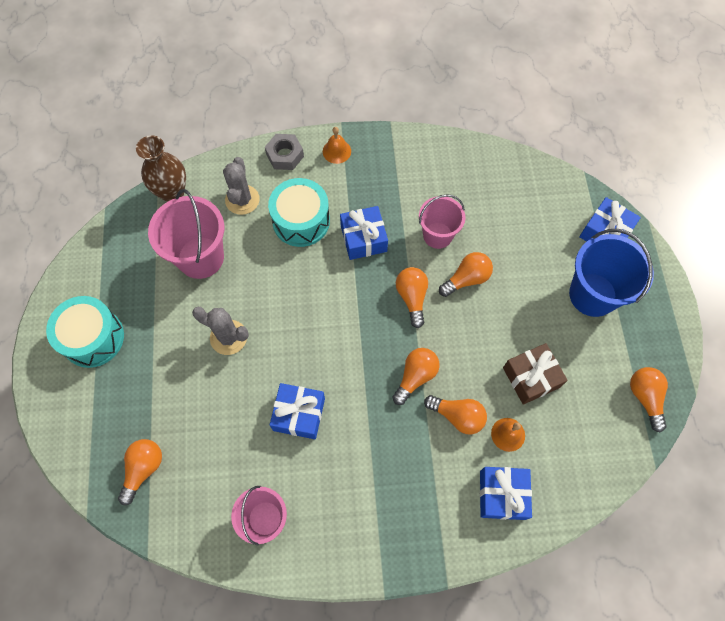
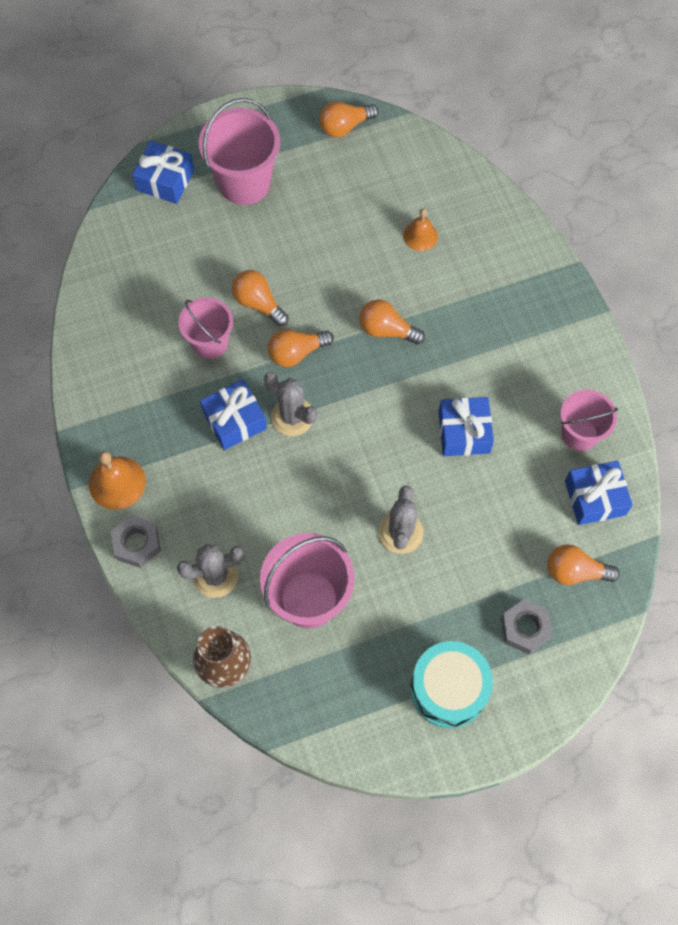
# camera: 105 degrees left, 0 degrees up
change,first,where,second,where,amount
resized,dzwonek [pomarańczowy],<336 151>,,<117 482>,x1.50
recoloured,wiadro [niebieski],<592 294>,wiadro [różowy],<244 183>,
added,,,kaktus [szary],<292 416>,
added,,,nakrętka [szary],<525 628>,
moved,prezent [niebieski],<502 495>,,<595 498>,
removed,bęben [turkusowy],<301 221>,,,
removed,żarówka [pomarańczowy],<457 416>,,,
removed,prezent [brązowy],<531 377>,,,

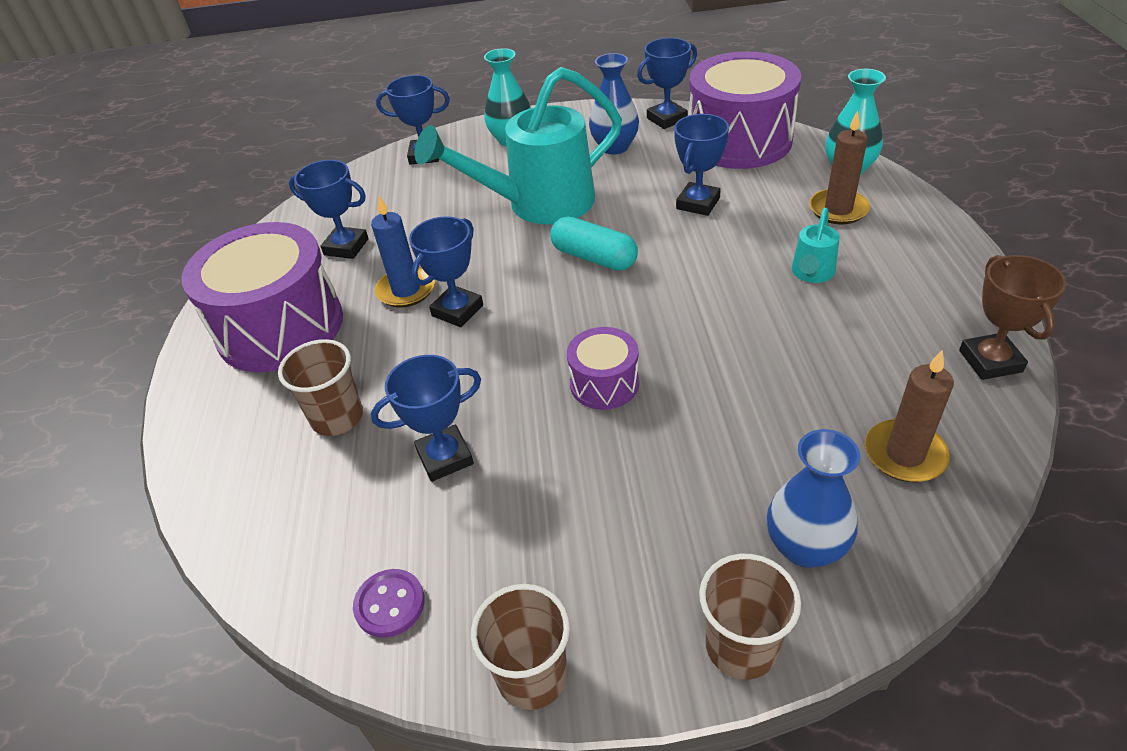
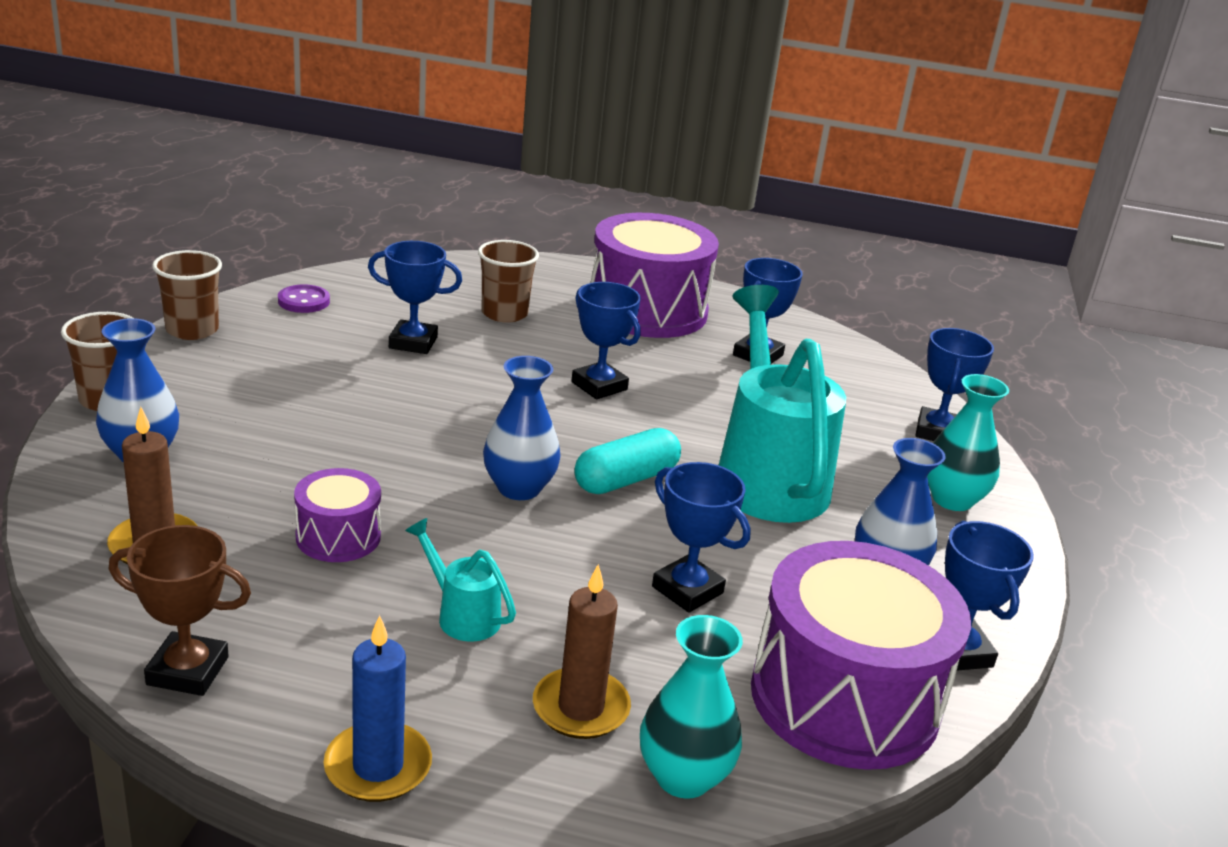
# camera: 100 degrees right, 15 degrees down
change,first,where,second,where,amount
moved,bęben [fioletowy],<604 383>,,<338 536>,
moved,świeca [niebieski],<406 290>,,<378 766>,
turned,puchar [niebieski],<445 457>,,<413 342>,75 degrees counterclockwise
added,,,wazon [niebieski],<519 488>,

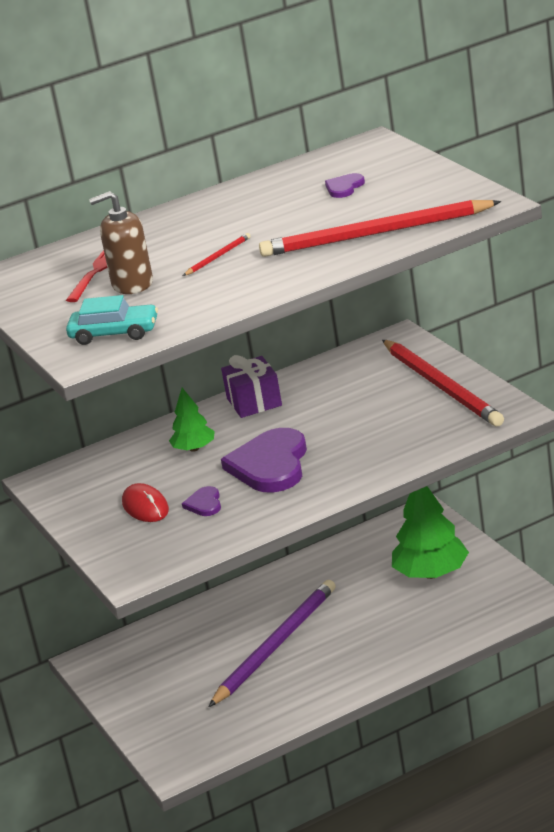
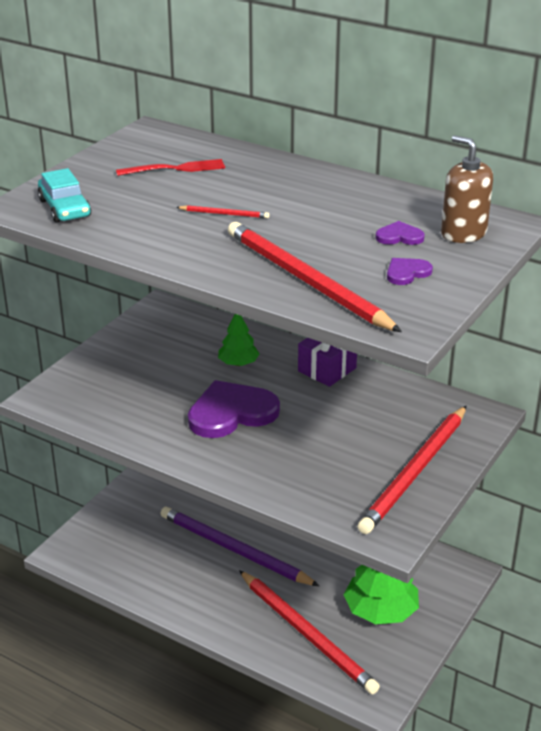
# camera: 55 degrees right, 5 degrees up
change,first,where,second,where,amount
turned,ołówek [fioletowy],<276 645>,,<234 549>,150 degrees counterclockwise
added,,,ołówek [czerwony],<307 634>,
moved,serce [fioletowy],<204 504>,,<407 273>,
moved,dozownik mydła [brązowy],<132 284>,,<463 233>,
removed,myszka [czerwony],<145 507>,,,

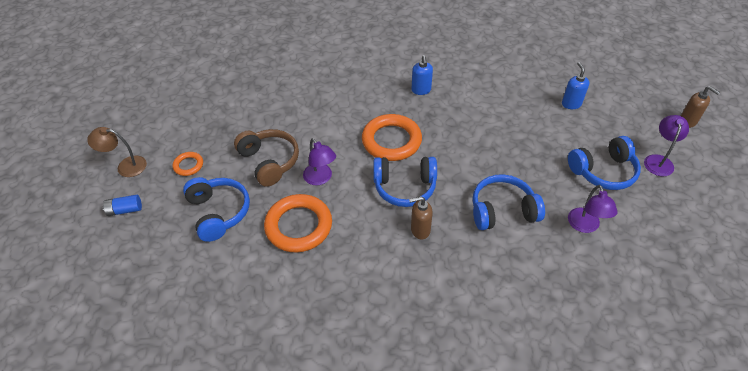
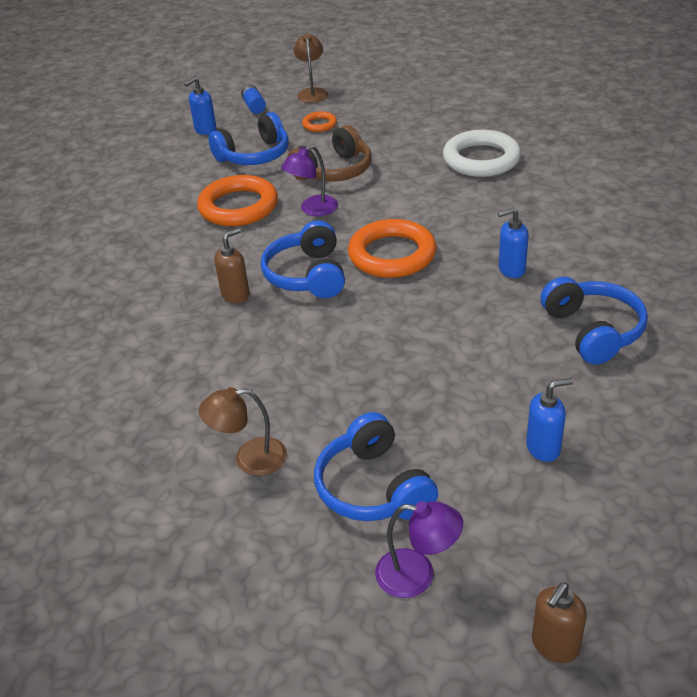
# camera: 85 degrees right, 10 degrees down
change,first,where,second,where,amount
added,,,dozownik mydła [niebieski],<205 130>,
recoloured,lampka [fioletowy],<585 226>,lampka [brązowy],<249 458>,
turned,dozownik mydła [brązowy],<420 230>,,<236 295>,60 degrees clockwise
added,,,pierścień [biały],<481 159>,
moved,słuchawki [niebieski],<502 210>,,<592 331>,

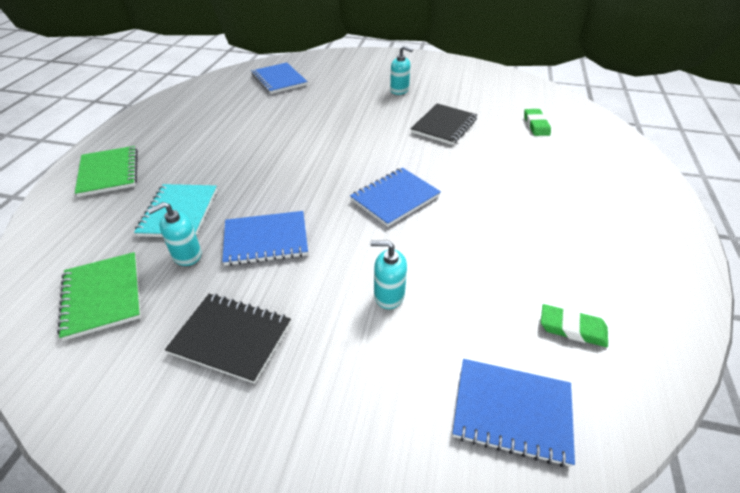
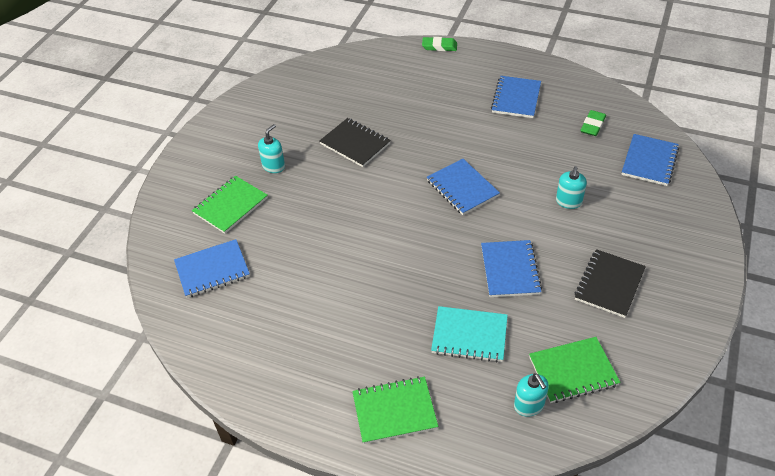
# camera: 80 degrees left, 5 degrees up
change,first,where,second,where,amount
added,,,zeszyt [zielony],<230 206>,
moved,gumka do mazania [zielony],<536 125>,,<439 46>,
added,,,zeszyt [niebieski],<516 98>,
moved,dozownik mydła [turkusowy],<187 255>,,<529 405>,

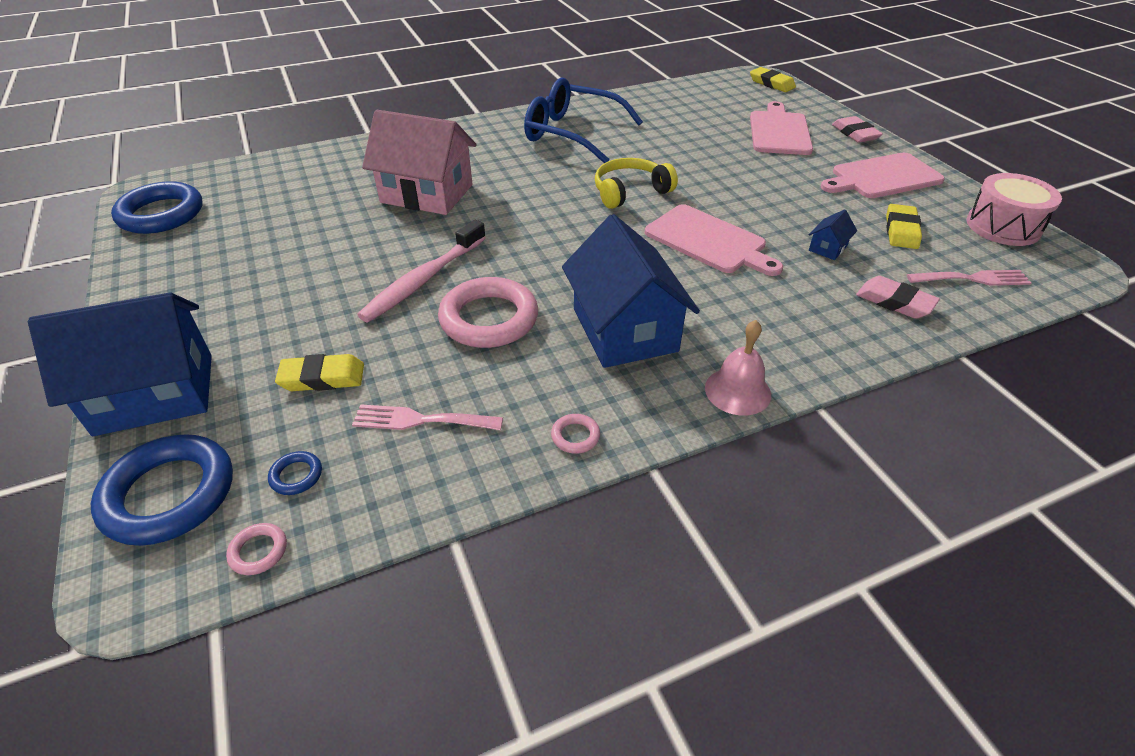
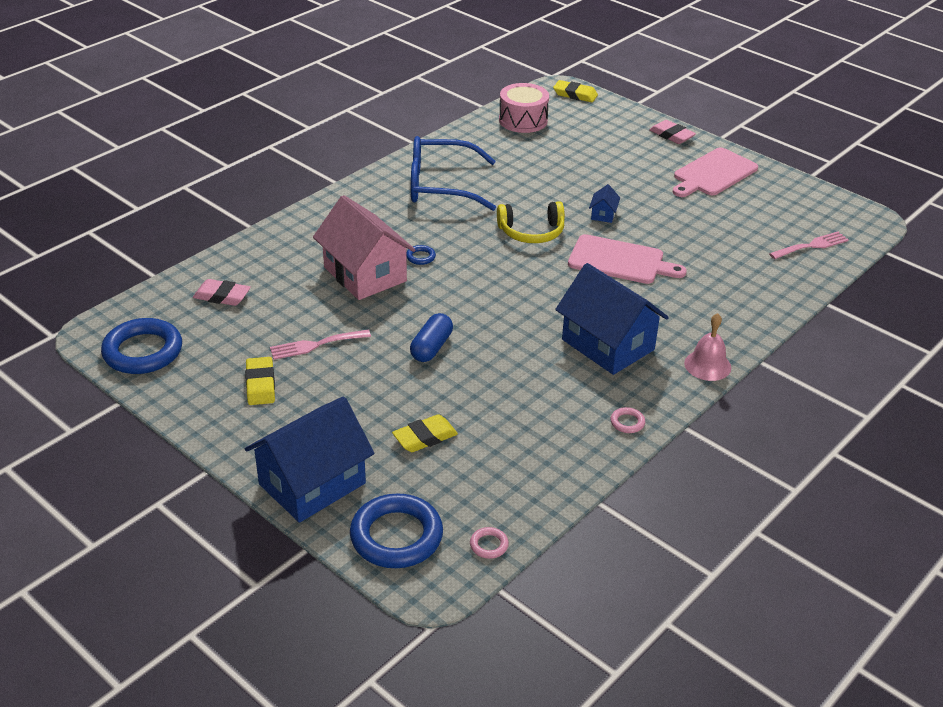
# camera: 25 degrees left, 5 degrees down
change,first,where,second,where,amount
moved,gumka do mazania [różowy],<894 302>,,<222 296>,
moved,gumka do mazania [żółty],<901 230>,,<260 384>,
moved,widelec [różowy],<420 420>,,<315 345>,
turned,domek [różowy],<427 194>,,<365 274>,60 degrees clockwise
moved,pierścień [niebieski],<296 476>,,<420 257>,
replaced,szczoteczka do zębów [różowy],<423 280>,kapsułka [niebieski],<431 347>,
turned,słuchawki [żółty],<630 192>,,<531 232>,135 degrees counterclockwise
moved,bęben [różowy],<1003 226>,,<523 120>,
moved,domek [niebieski],<827 248>,,<603 214>,
removed,pierścień [różowy],<489 319>,,,
removed,deska do krojenia [różowy],<779 131>,,,

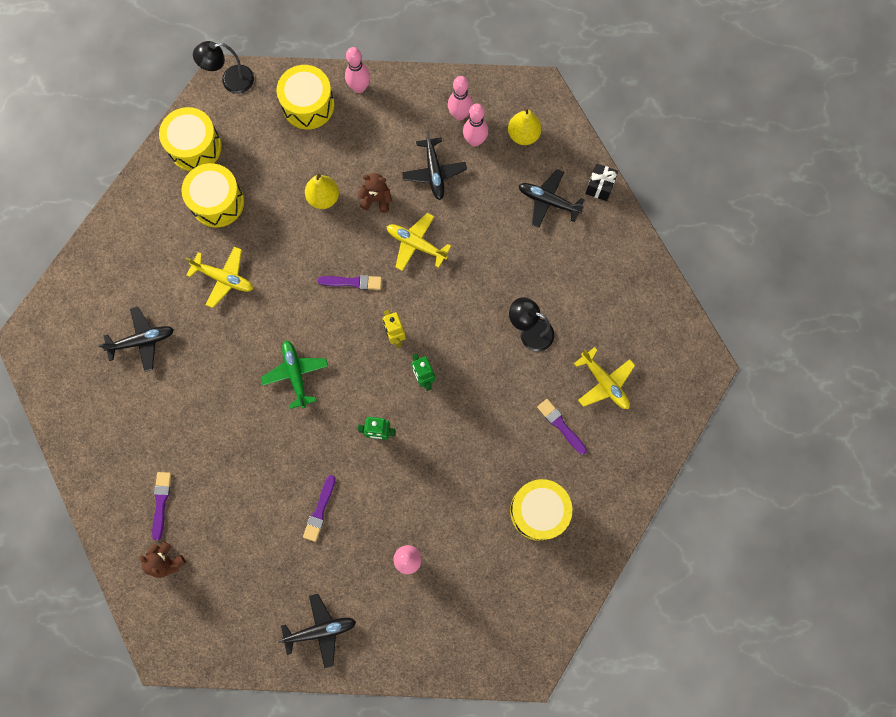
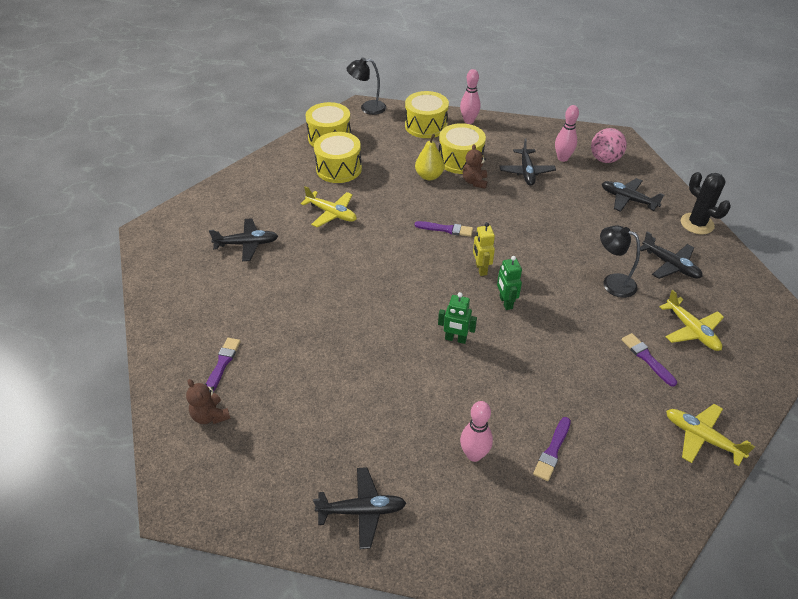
# camera: 10 degrees right, 30 degrees down
change,first,where,second,where,amount
moved,bęben [żółty],<538 511>,,<460 160>,
turned,miś [brązowy],<376 199>,,<474 182>,105 degrees counterclockwise
moved,pędzel [fioletowy],<320 510>,,<552 450>,
replaced,gruszka [żółty],<523 135>,piłka [różowy],<605 159>,
added,,,samolot [czarny],<670 265>,
moved,samolot [żółty],<416 244>,,<701 437>,
added,,,kaktus [czarny],<697 224>,
removed,samolot [zielony],<296 374>,,,
removed,kręgiel [różowy],<460 115>,,,
removed,prezent [czarny],<599 186>,,,

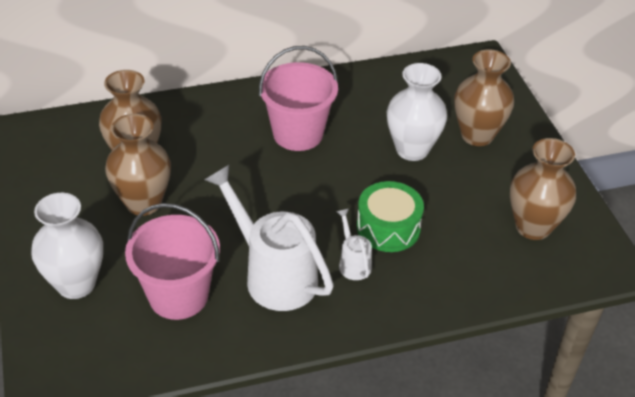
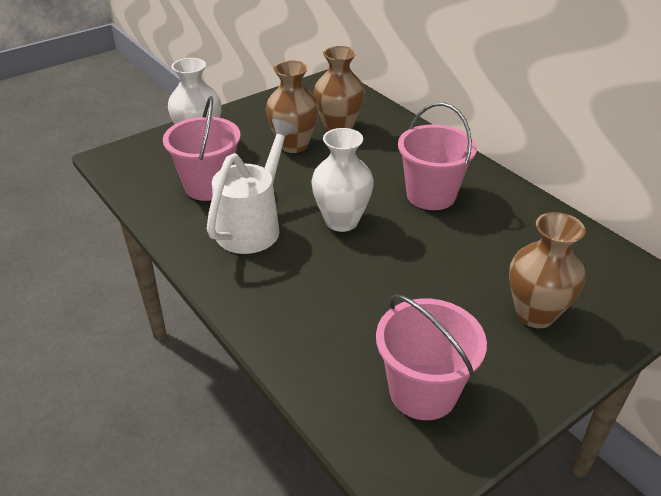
# camera: 70 degrees right, 5 degrees down
change,first,where,second,where,amount
moved,wazon [biały],<412 149>,,<341 221>,
replaced,wazon [brązowy],<533 227>,wiadro [różowy],<423 392>,
removed,konewka [biały],<353 263>,,,
removed,bęben [zielony],<388 228>,,,

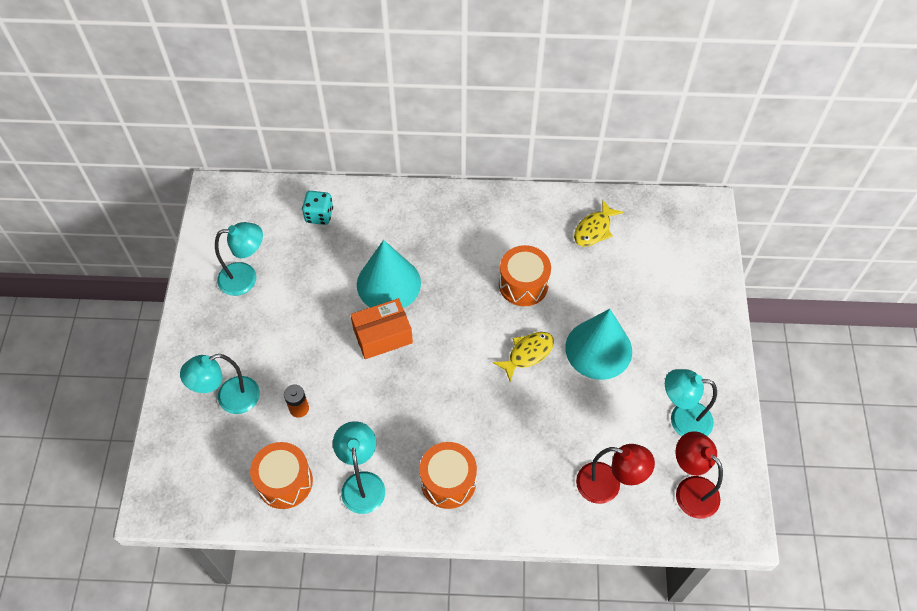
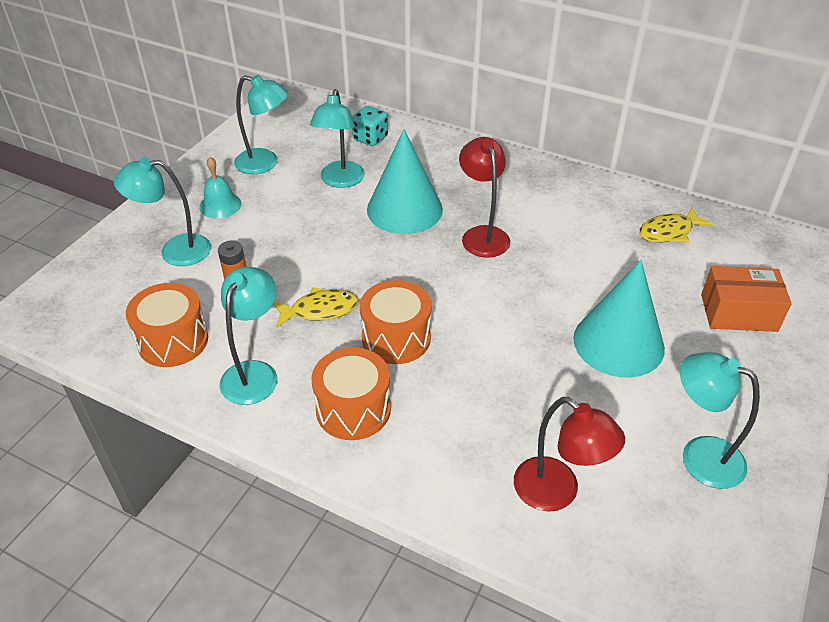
# camera: 25 degrees right, 15 degrees down
change,first,where,second,where,amount
added,,,dzwonek [turkusowy],<220 205>,
moved,ryba [żółty],<527 354>,,<320 310>,
added,,,lampka [turkusowy],<340 181>,
moved,bęben [pomarańczowy],<523 284>,,<396 338>,
moved,lampka [czerwony],<690 489>,,<482 235>,
moved,pudełko [pomarańczowy],<382 336>,,<738 312>,

